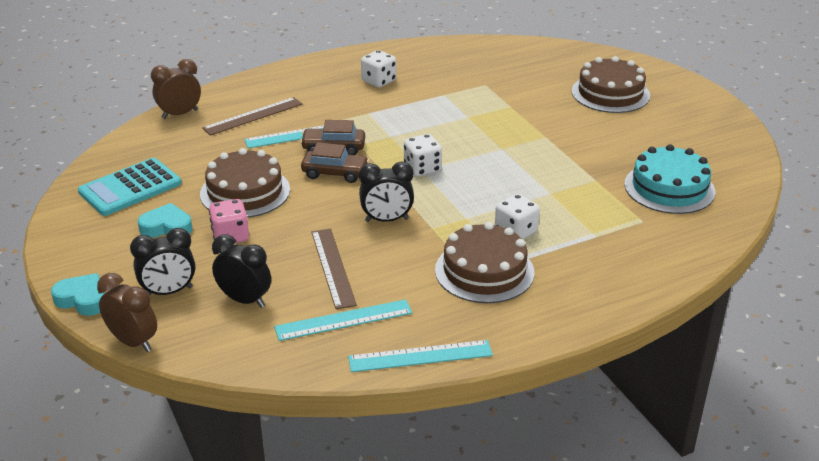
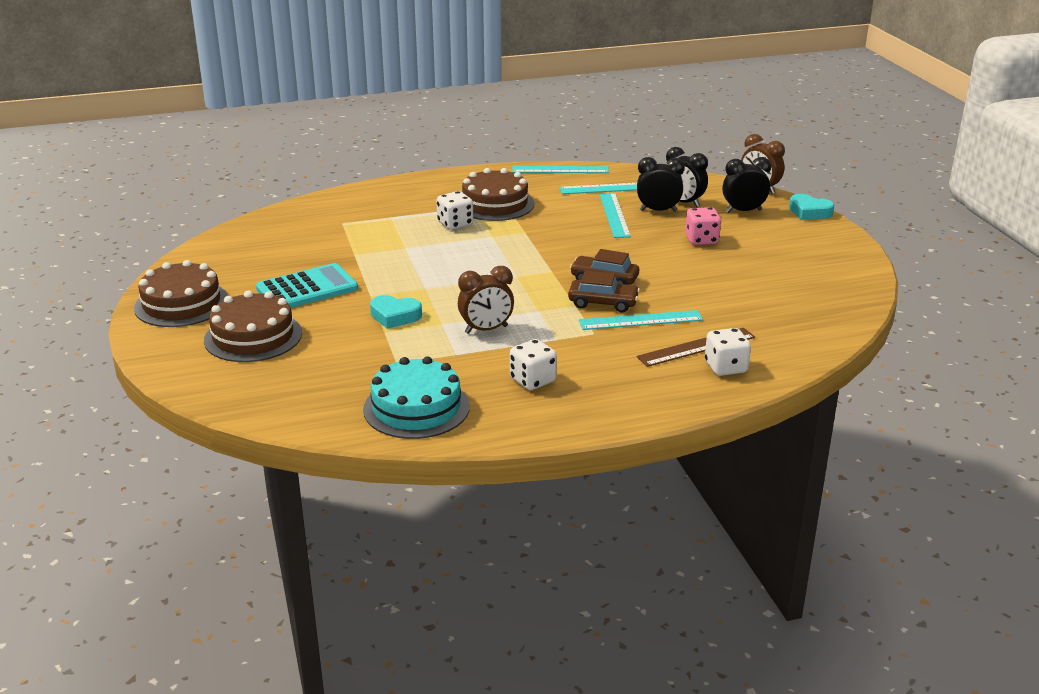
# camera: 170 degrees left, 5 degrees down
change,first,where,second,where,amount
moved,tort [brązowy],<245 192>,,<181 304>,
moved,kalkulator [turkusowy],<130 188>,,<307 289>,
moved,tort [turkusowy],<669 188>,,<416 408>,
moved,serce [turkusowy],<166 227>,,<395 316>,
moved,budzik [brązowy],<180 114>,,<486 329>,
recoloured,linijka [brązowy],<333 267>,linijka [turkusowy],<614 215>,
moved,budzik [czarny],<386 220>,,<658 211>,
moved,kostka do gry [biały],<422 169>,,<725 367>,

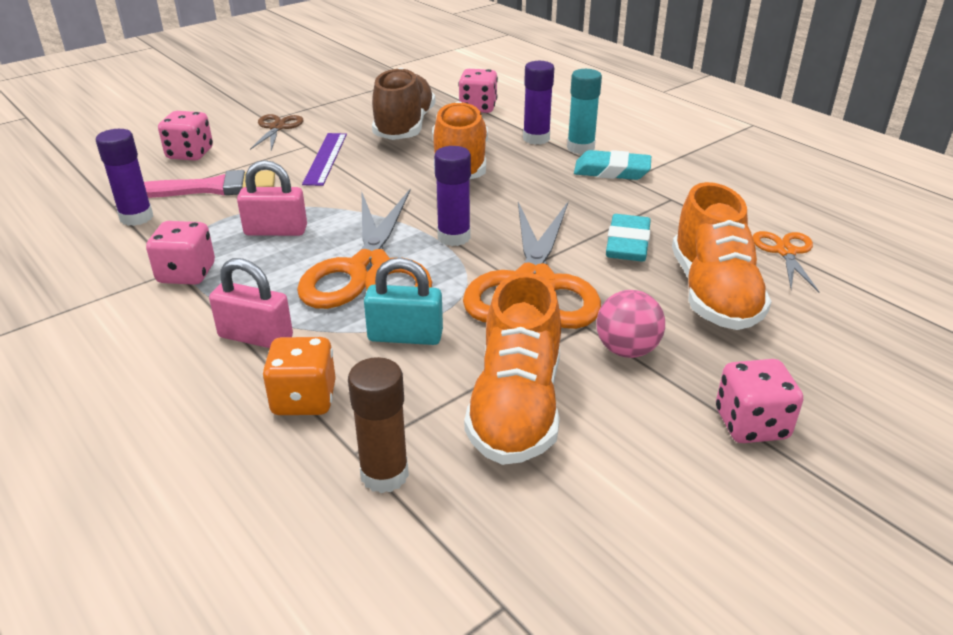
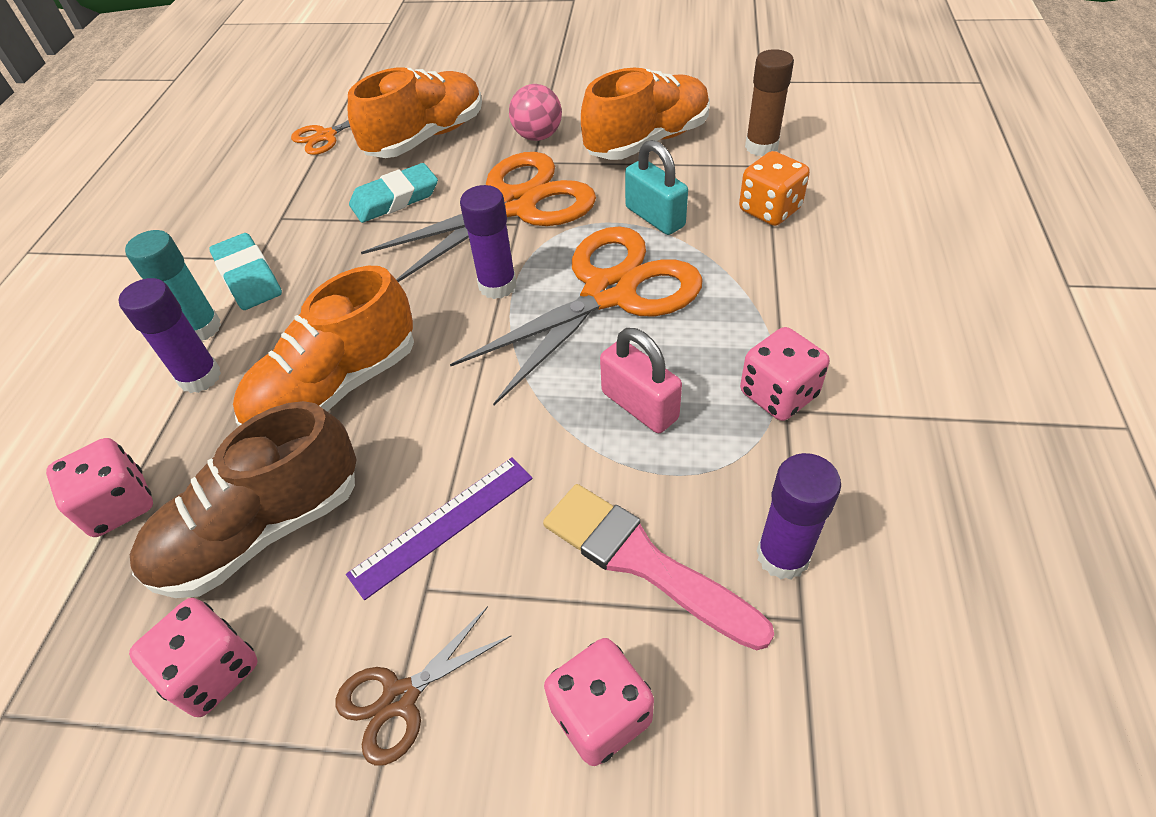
# camera: 130 degrees left, 15 degrees up
change,first,where,second,where,amount
moved,kostka do gry [różowy],<751 424>,,<213 671>,
removed,kłódka [różowy],<256 337>,,,

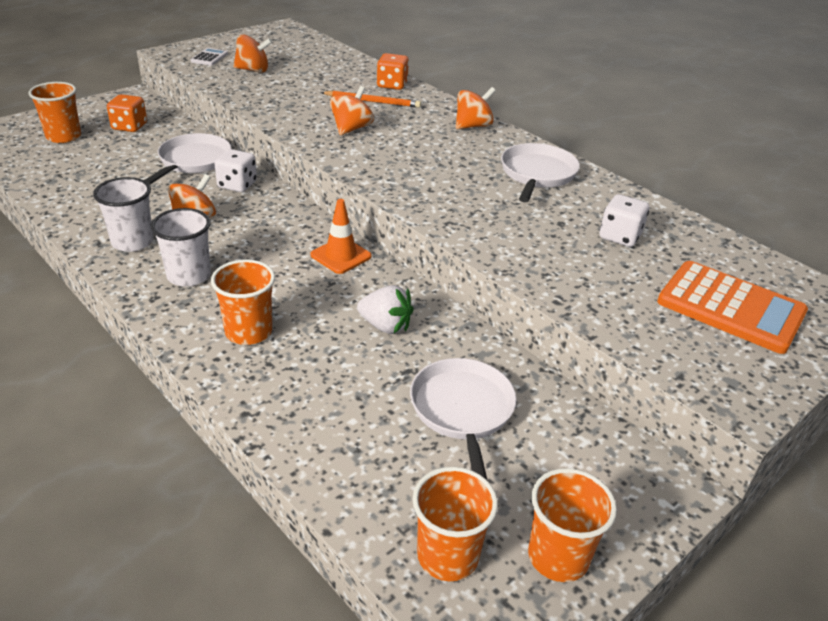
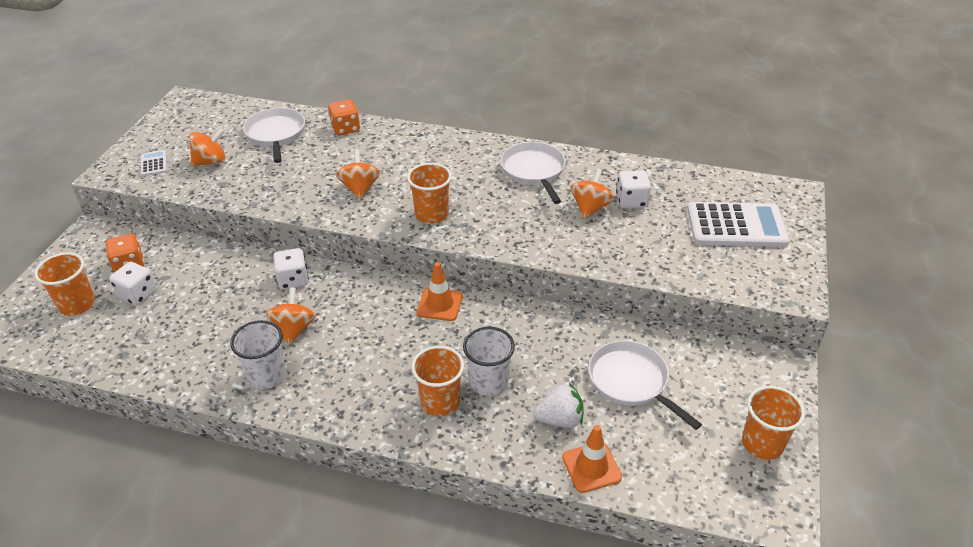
# camera: 30 degrees left, 5 degrees up
change,first,where,second,where,amount
added,,,kostka do gry [biały],<138 294>,
moved,patelnia [biały],<193 161>,,<276 134>,
moved,szklanka [pomarańczowy],<447 556>,,<432 214>,
moved,szklanka [biały],<189 275>,,<489 382>,
moved,truskawka [biały],<385 326>,,<559 419>,
added,,,pachołek [pomarańczowy],<591 467>,
moved,bączek [pomarańczowy],<473 126>,,<590 208>,
recoloured,kalkulator [pomarańczowy],<731 307>,kalkulator [biały],<736 226>,
removed,ołówek [pomarańczowy],<372 101>,,,

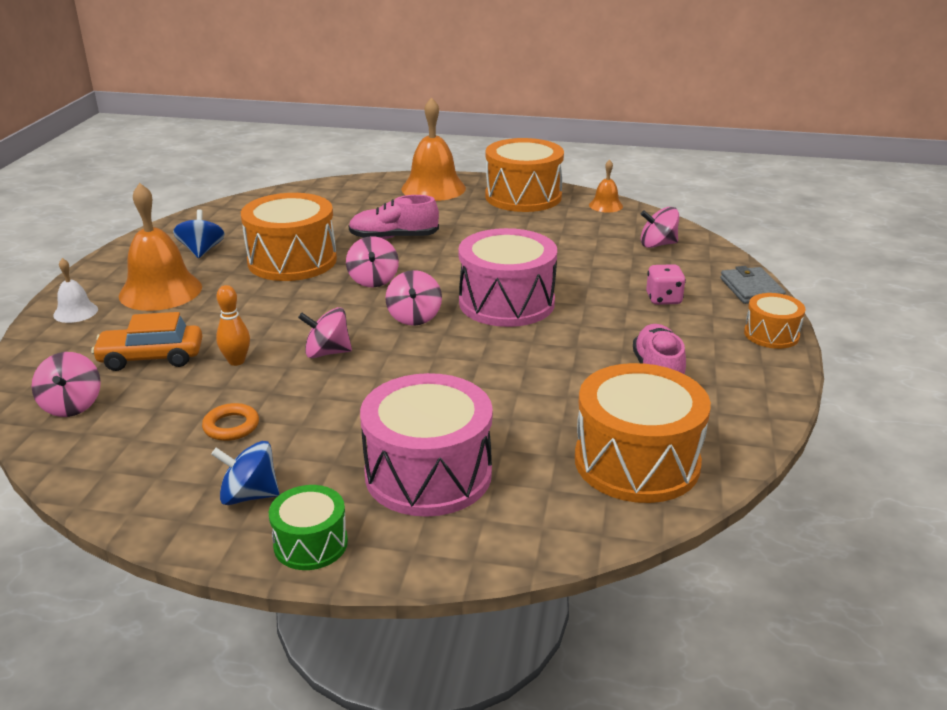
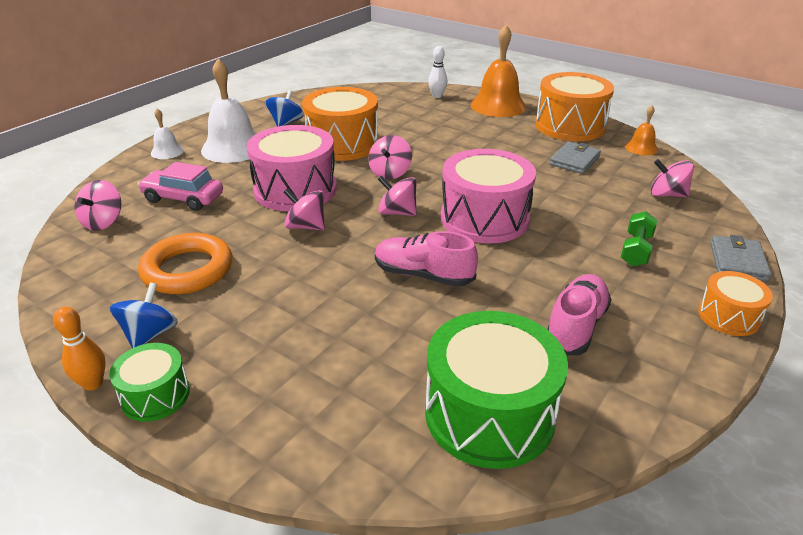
# camera: 25 degrees right, 5 degrees up
change,first,where,second,where,amount
moved,kręgiel [pomarańczowy],<236 361>,,<93 383>,
turned,bączek [niebieski],<249 495>,,<150 334>,75 degrees clockwise
recoloured,samochód [pomarańczowy],<151 358>,samochód [różowy],<183 198>,
resized,pierścień [pomarańczowy],<231 426>,,<188 270>,x1.93
recoloured,dzwonek [pomarańczowy],<160 291>,dzwonek [biały],<233 148>,
moved,bęben [różowy],<428 474>,,<295 189>,
moved,but [różowy],<393 238>,,<423 275>,
turned,bączek [różowy],<414 317>,,<397 212>,90 degrees clockwise
recoloured,bęben [pomarańczowy],<636 462>,bęben [zielony],<489 414>,
added,,,kręgiel [biały],<437 96>,
added,,,portfel [szary],<574 160>,
replaced,kostka do gry [różowy],<663 299>,hantel [zielony],<636 250>,

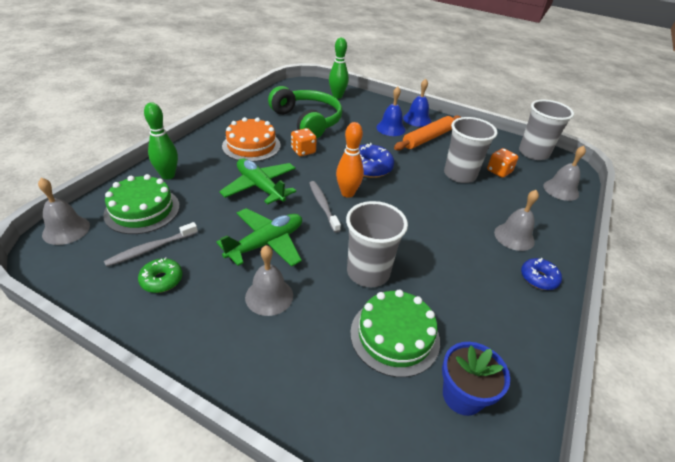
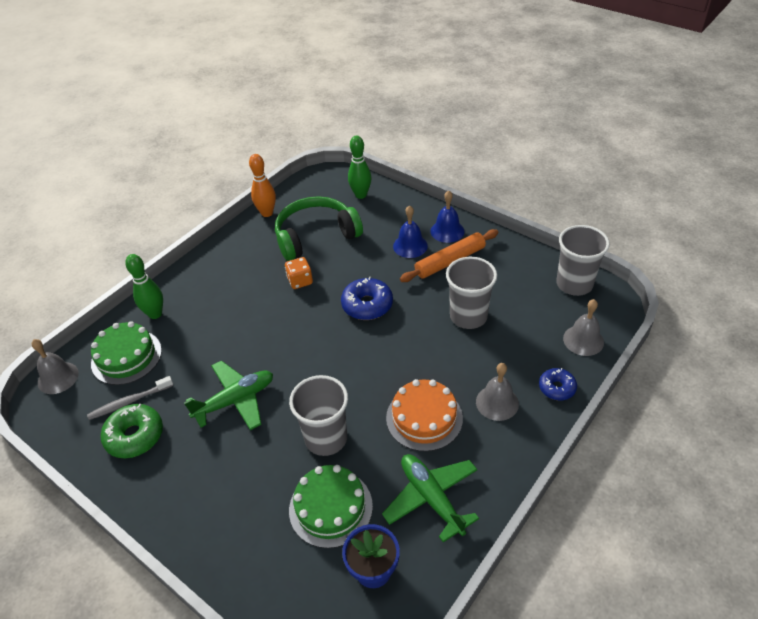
# camera: 15 degrees right, 5 degrees up
change,first,where,second,where,amount
resized,donut [zielony],<162 280>,,<135 436>,x1.58
moved,kręgiel [pomarańczowy],<347 193>,,<267 213>,
turned,słuchawki [zielony],<307 121>,,<315 236>,90 degrees counterclockwise
moved,samolot [zielony],<260 187>,,<431 498>,
moved,tort [pomarańczowy],<251 145>,,<424 418>,
moved,donut [niebieski],<538 278>,,<557 388>,
removed,dzwonek [szary],<269 296>,,,
removed,szczoteczka do zębów [szary],<323 205>,,,
removed,kostka do gry [pomarańczowy],<499 171>,,,

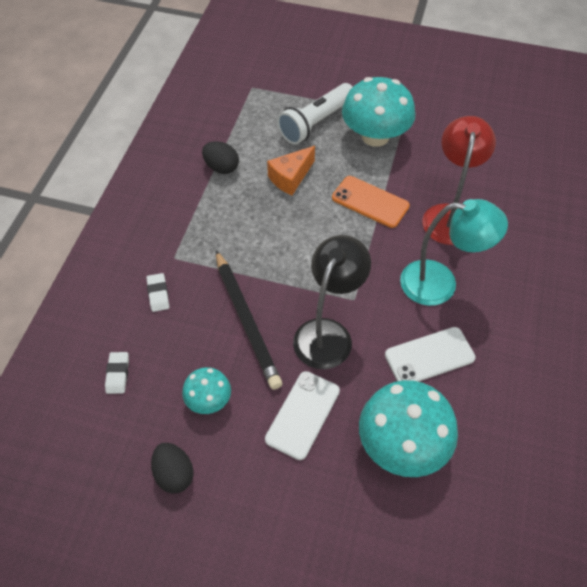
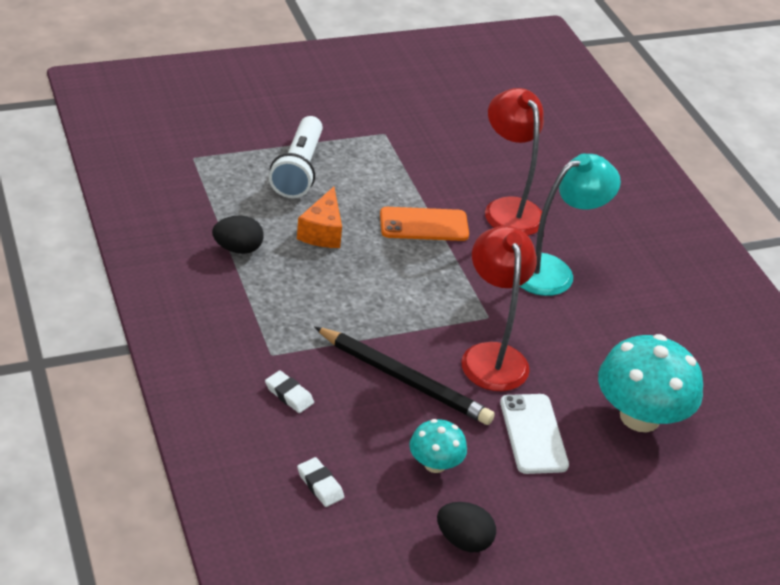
# camera: 40 degrees left, 15 degrees down
change,first,where,second,where,amount
recoloured,lampka [czarny],<328 333>,lampka [czerwony],<491 356>,
removed,grzyb [turkusowy],<375 136>,,,
removed,telefon [biały],<429 356>,,,

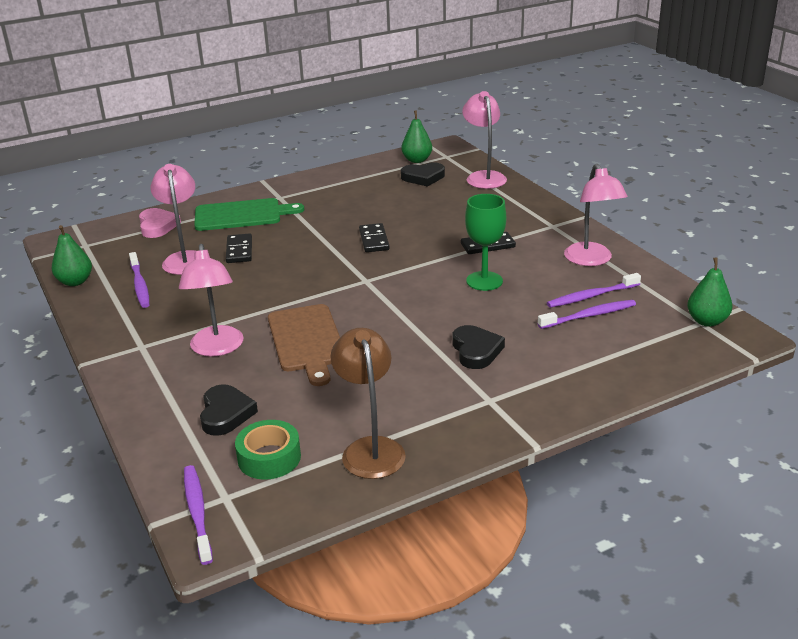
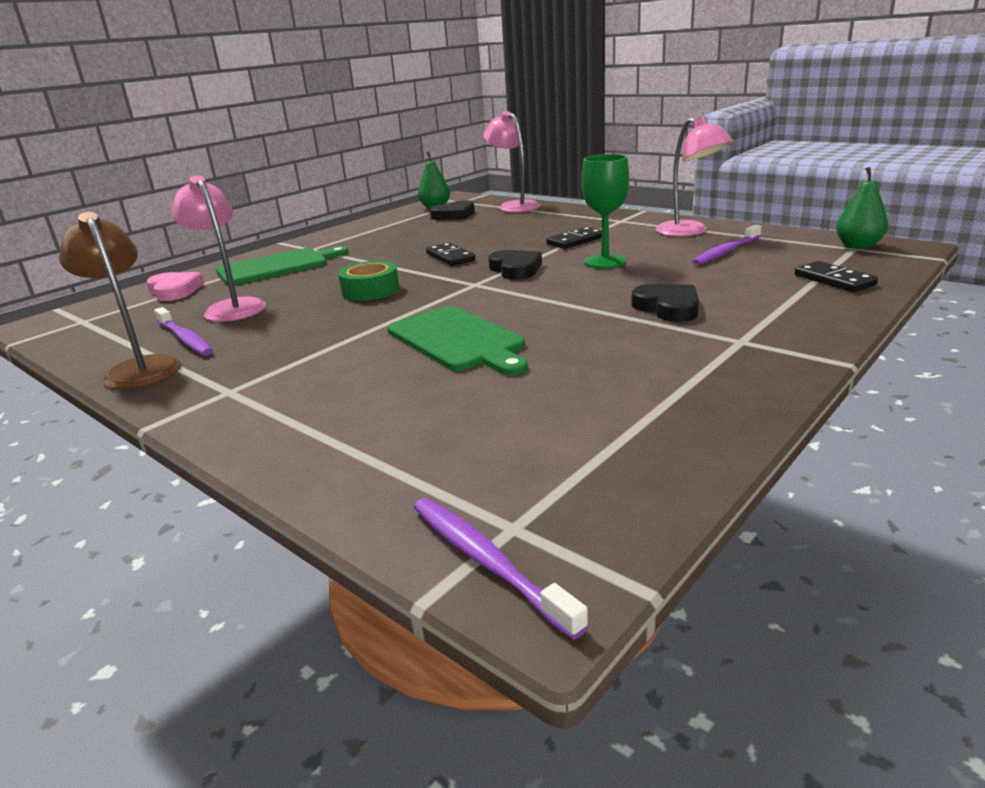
# camera: 20 degrees left, 5 degrees down
change,first,where,second,where,amount
moved,lampka [brązowy],<370 449>,,<140 368>,
moved,taśma klejąca [zielony],<269 458>,,<370 290>,
recoloured,deska do krojenia [brązowy],<307 341>,deska do krojenia [zielony],<458 340>,
moved,serce [czarny],<226 414>,,<515 269>,
moved,kostka domina [czarny],<239 250>,,<834 280>,
removed,gruszka [zielony],<75 282>,,,
removed,lampka [różowy],<217 348>,,,
removed,szczoteczka do zębów [fioletowy],<589 316>,,,

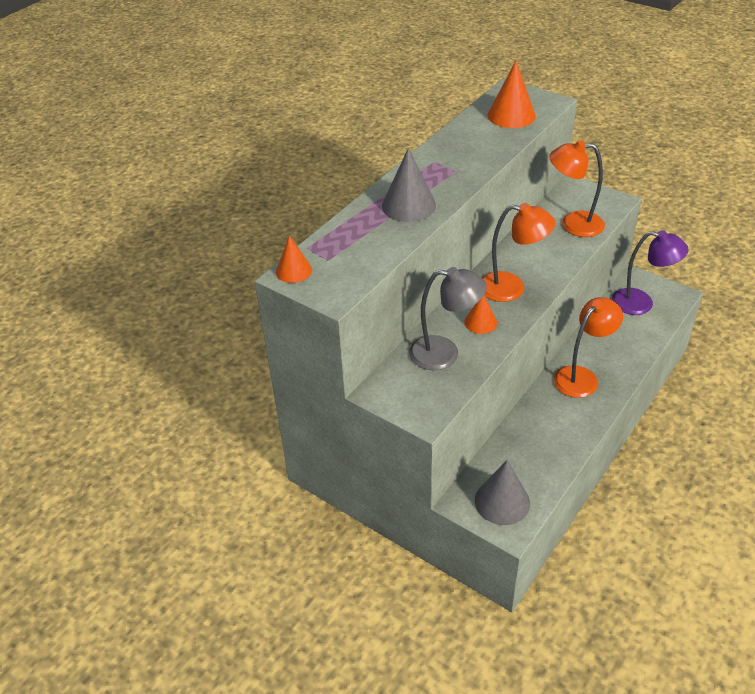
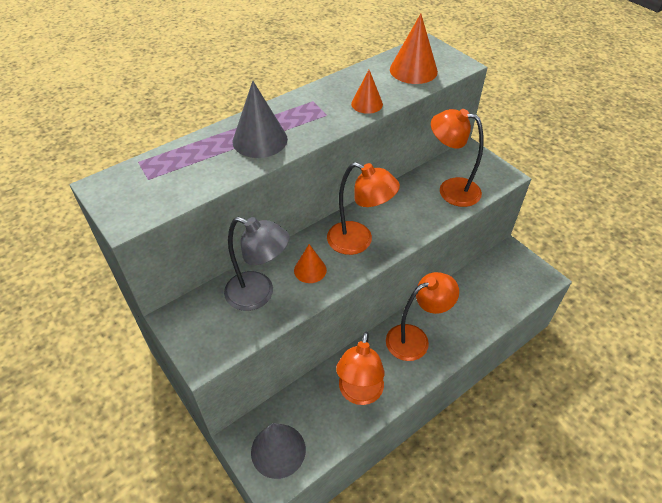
# camera: 15 degrees right, 5 degrees up
change,first,where,second,where,amount
added,,,lampka [pomarańczowy],<359 393>,
moved,stożek [pomarańczowy],<293 271>,,<367 104>,
removed,lampka [fioletowy],<641 303>,,,

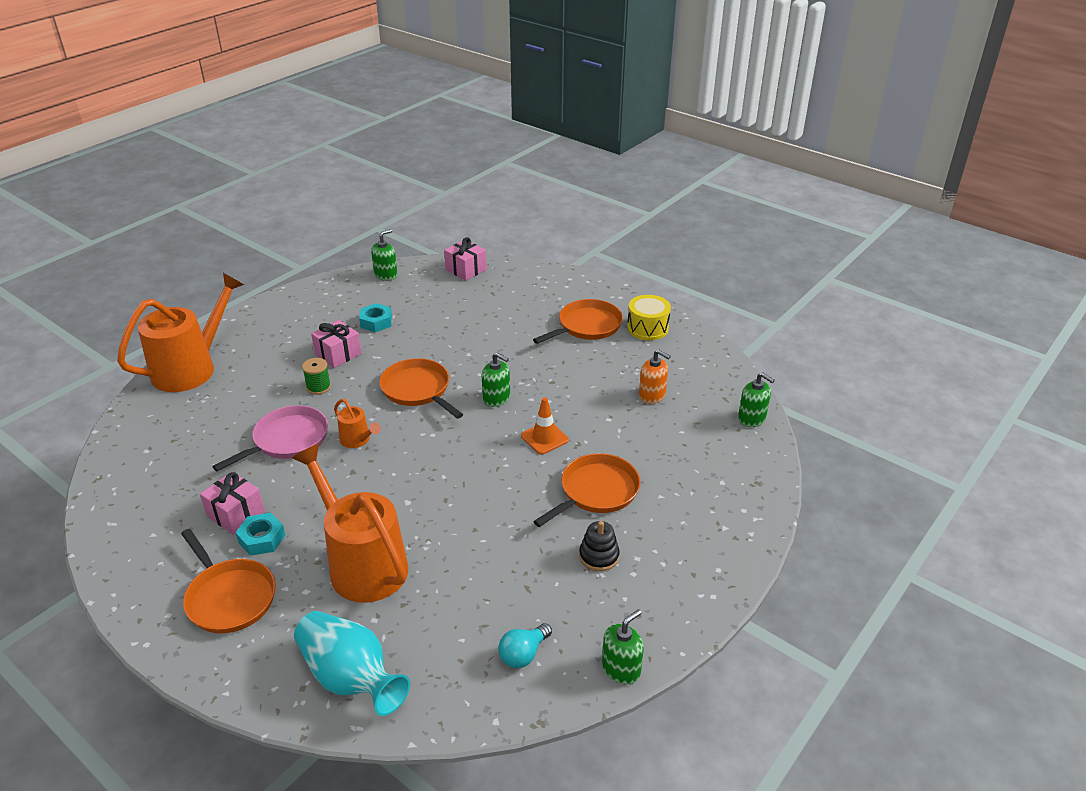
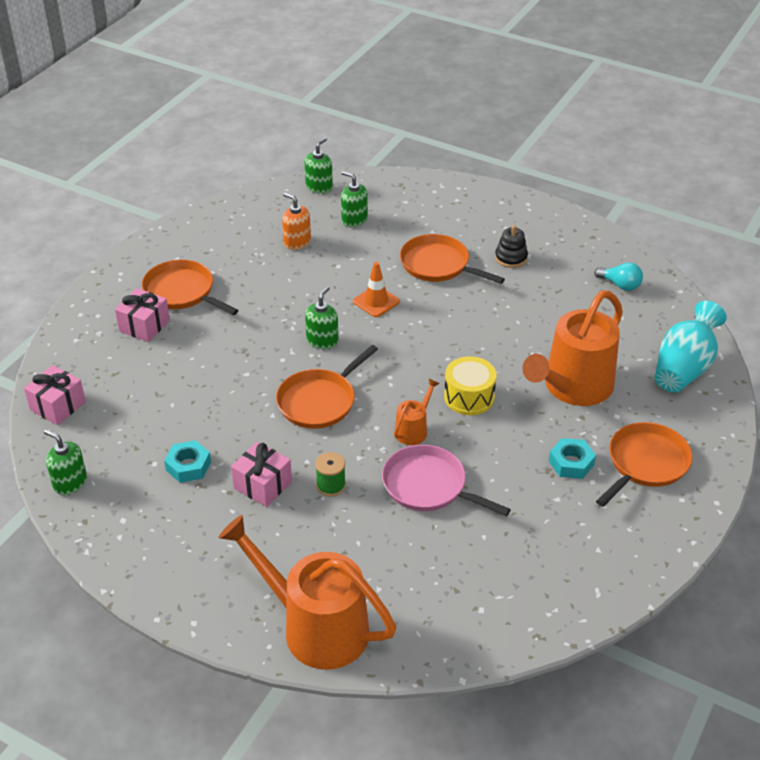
# camera: 100 degrees left, 5 degrees up
change,first,where,second,where,amount
moved,prezent [różowy],<236 514>,,<144 326>,
turned,dozownik mydła [pomarańczowy],<652 395>,,<297 242>,75 degrees counterclockwise
moved,dozownik mydła [zielony],<621 669>,,<354 220>,
moved,bęben [żółty],<647 328>,,<469 397>,

